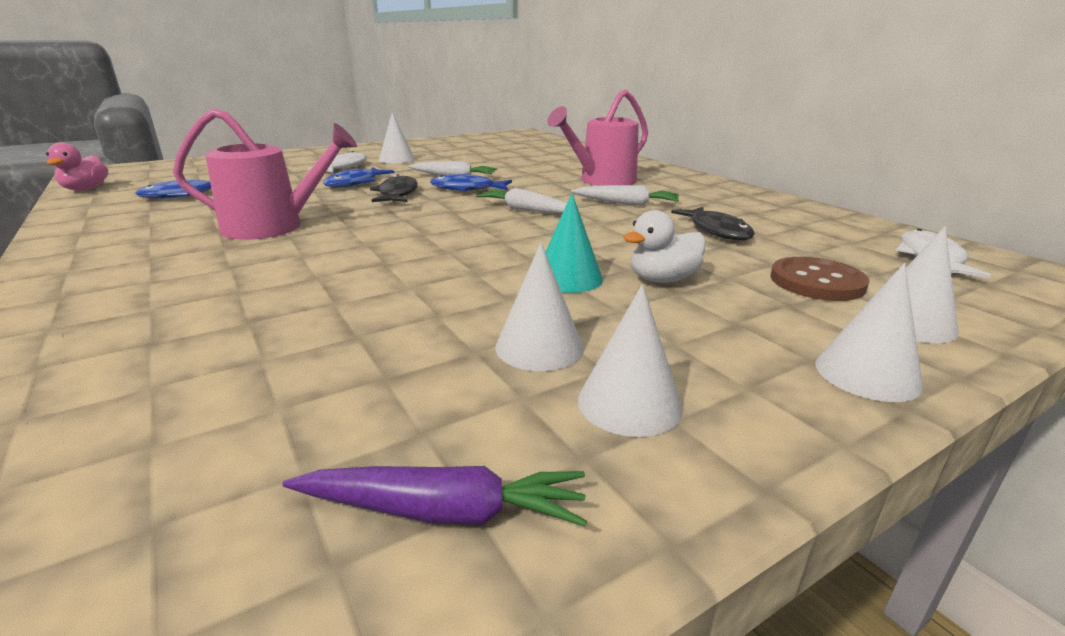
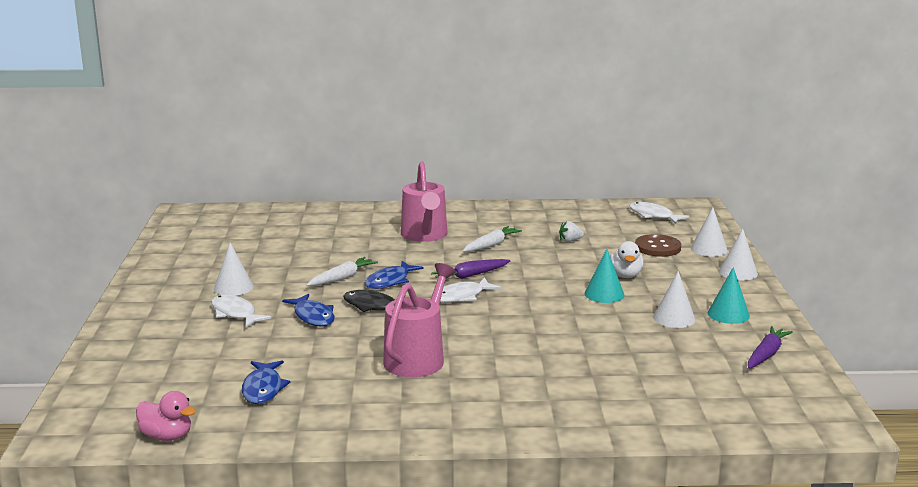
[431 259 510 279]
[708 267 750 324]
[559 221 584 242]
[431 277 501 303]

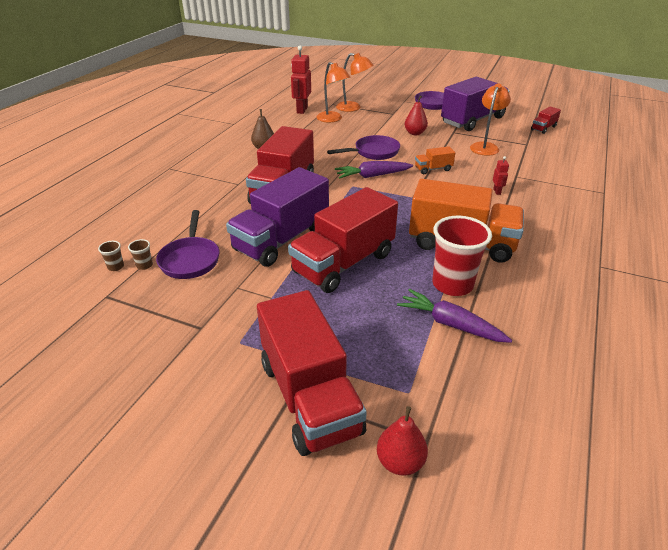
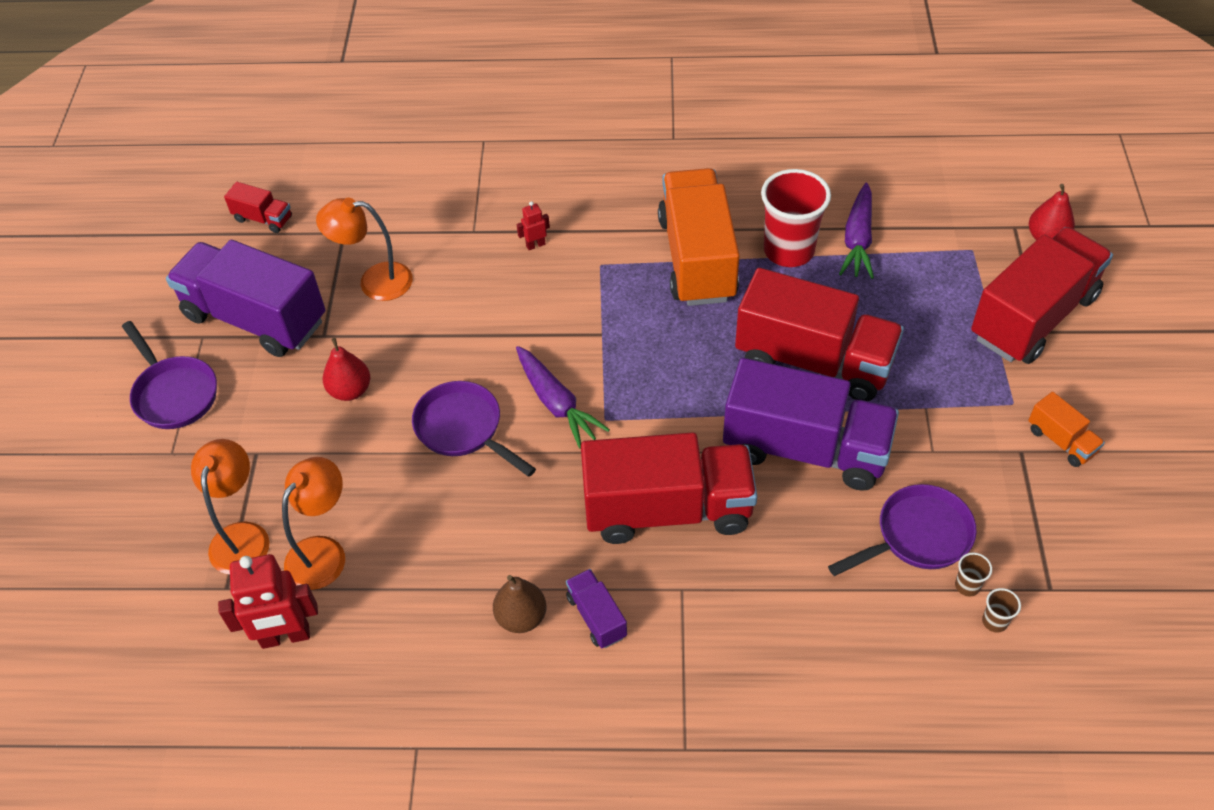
[1028 392 1105 467]
[566 569 627 648]

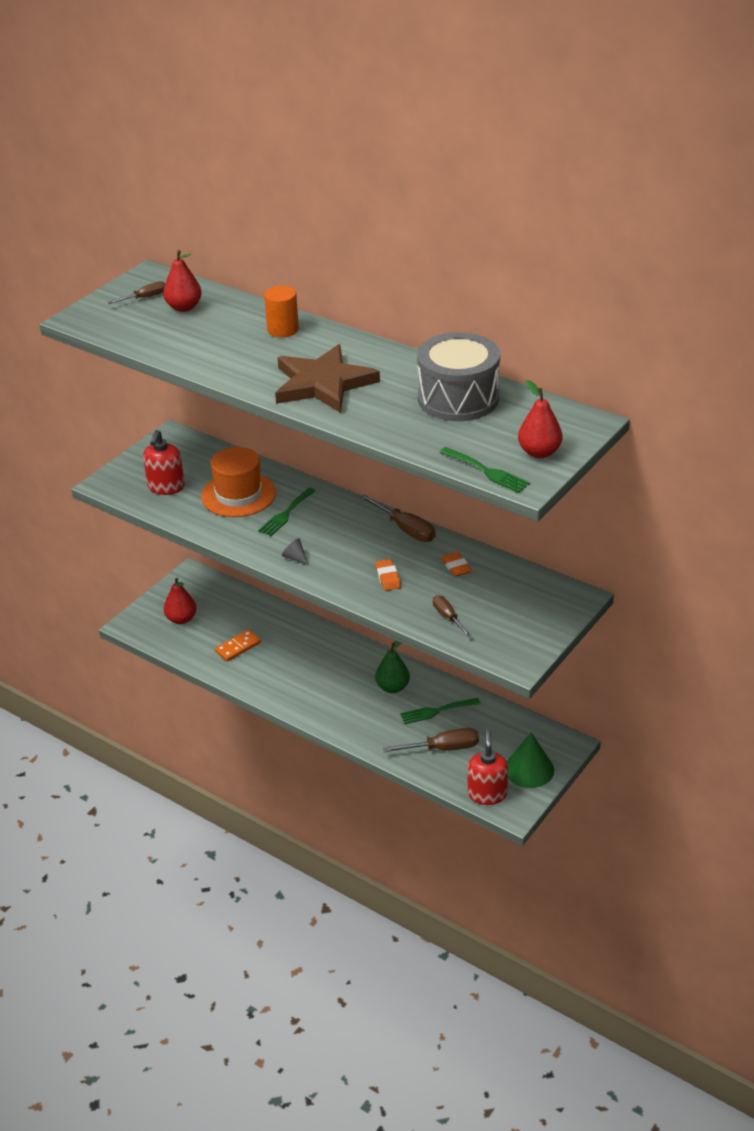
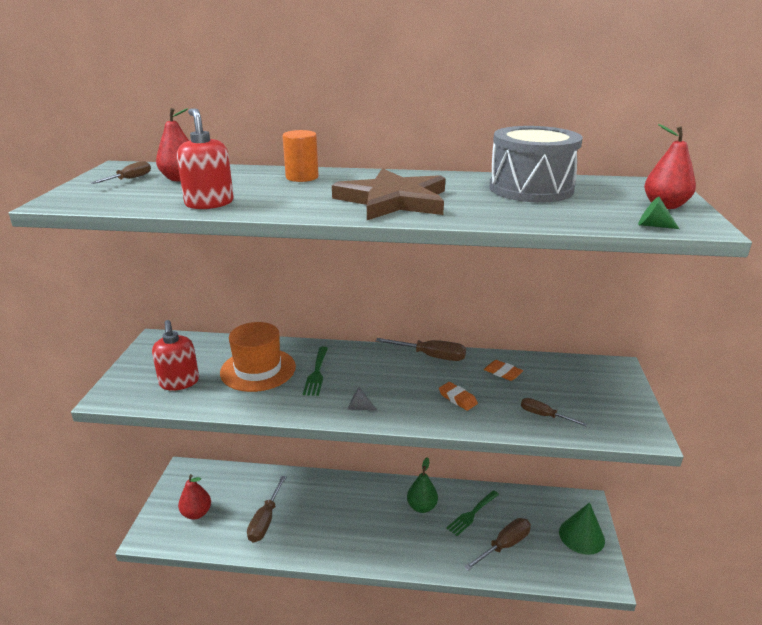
[247 476 286 542]
[638 197 679 229]
[177 109 234 209]

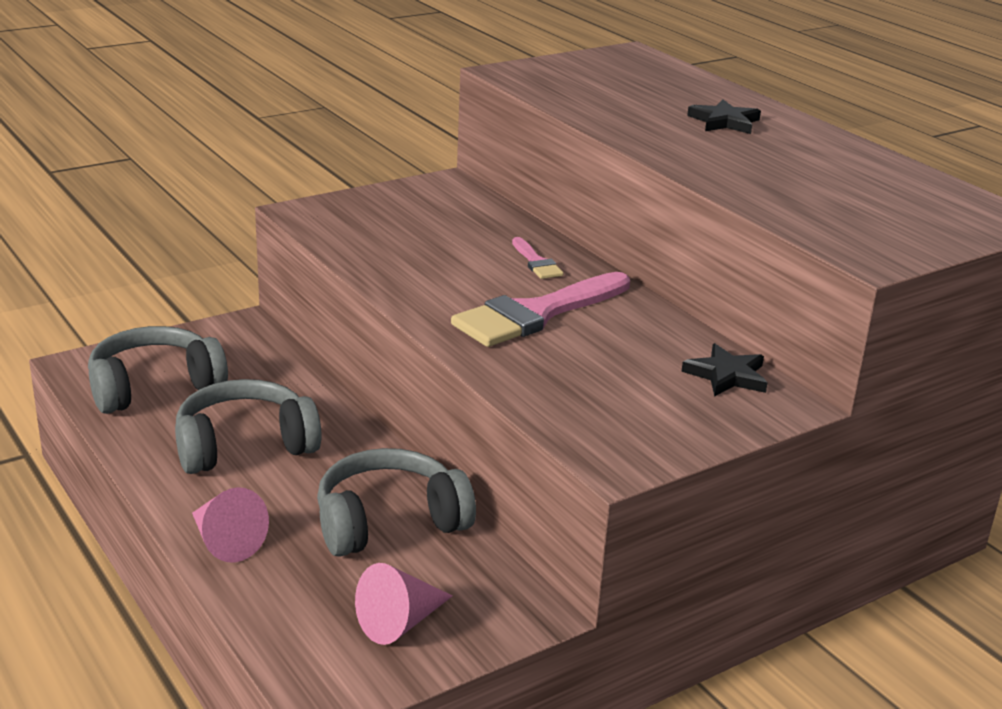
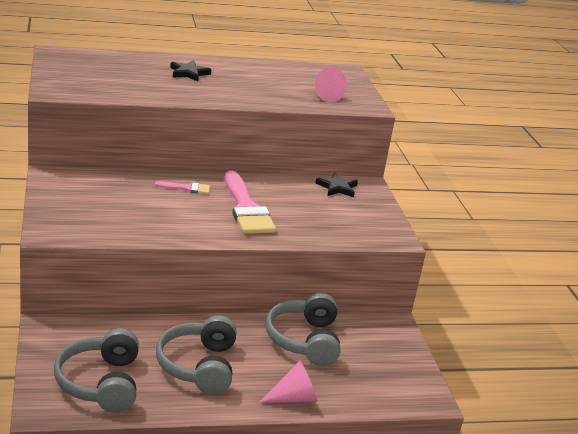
[315 67 347 102]

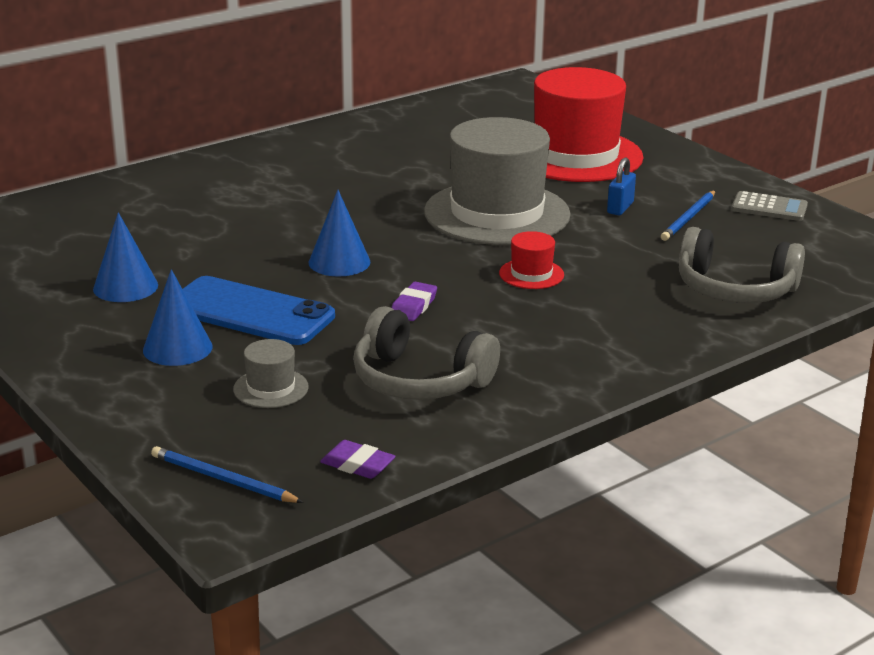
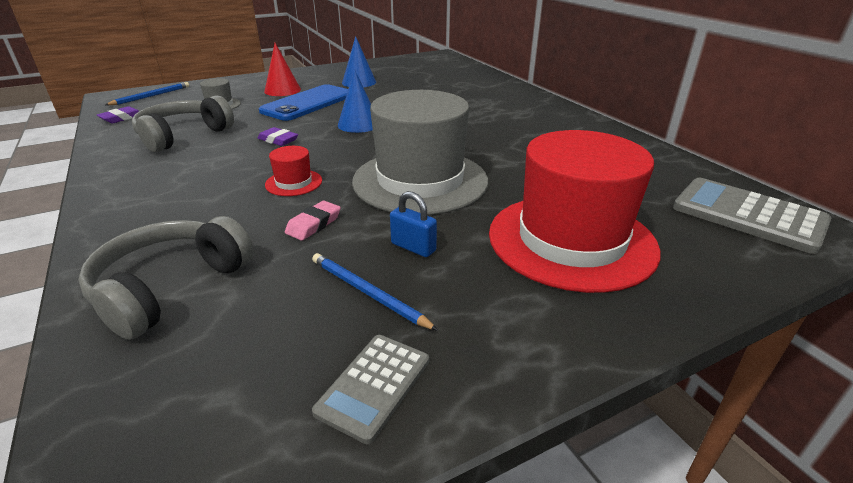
[264 43 301 96]
[285 201 341 241]
[673 178 831 254]

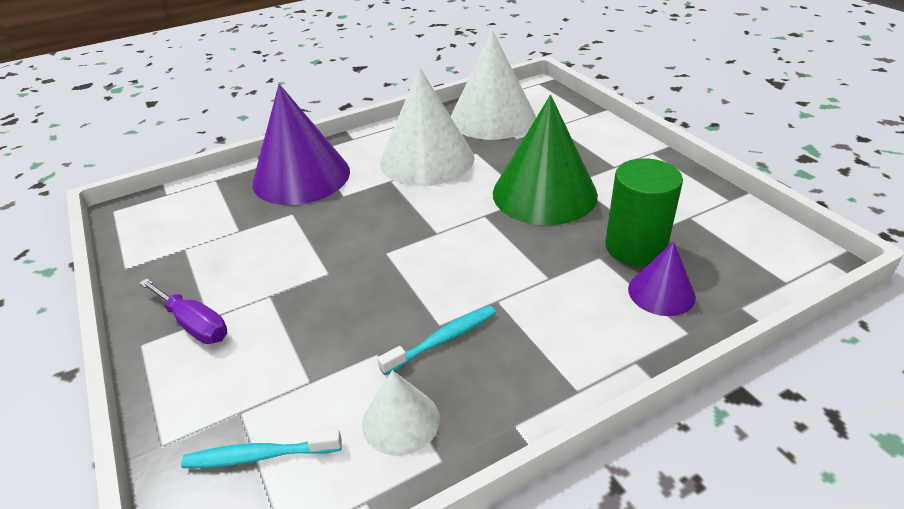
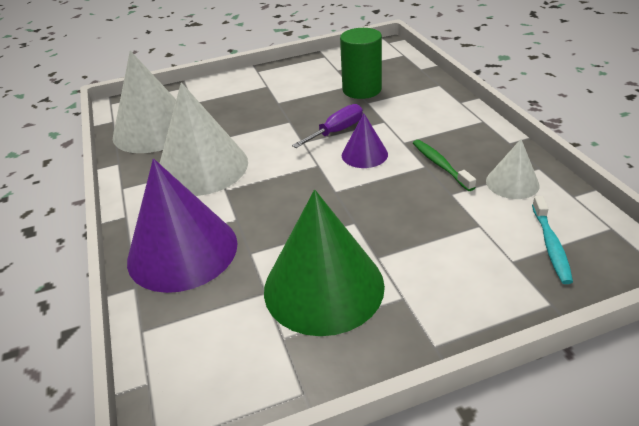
[292 104 363 148]
[413 140 476 191]
[264 190 385 336]
[342 113 388 168]

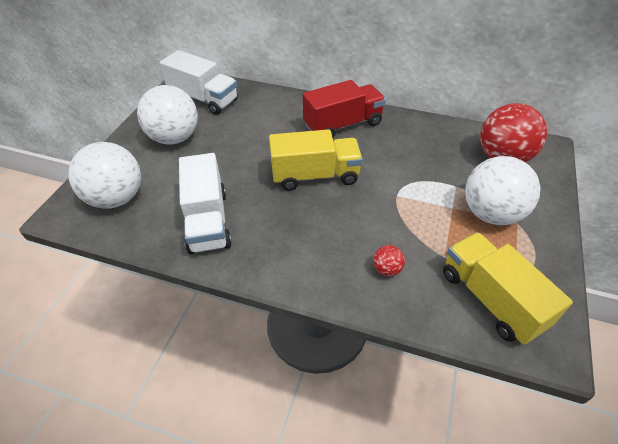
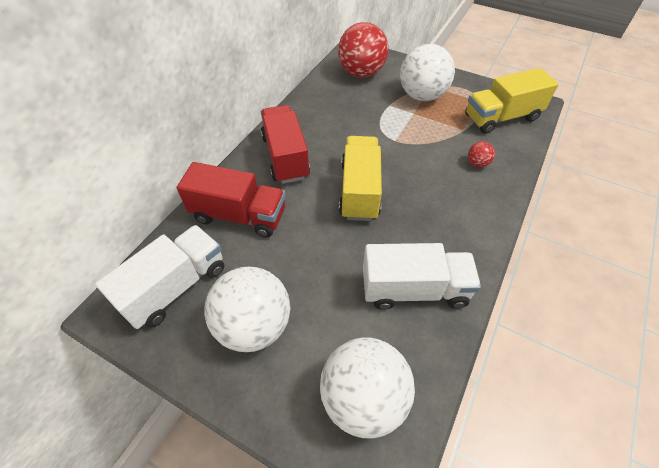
[177 162 286 237]

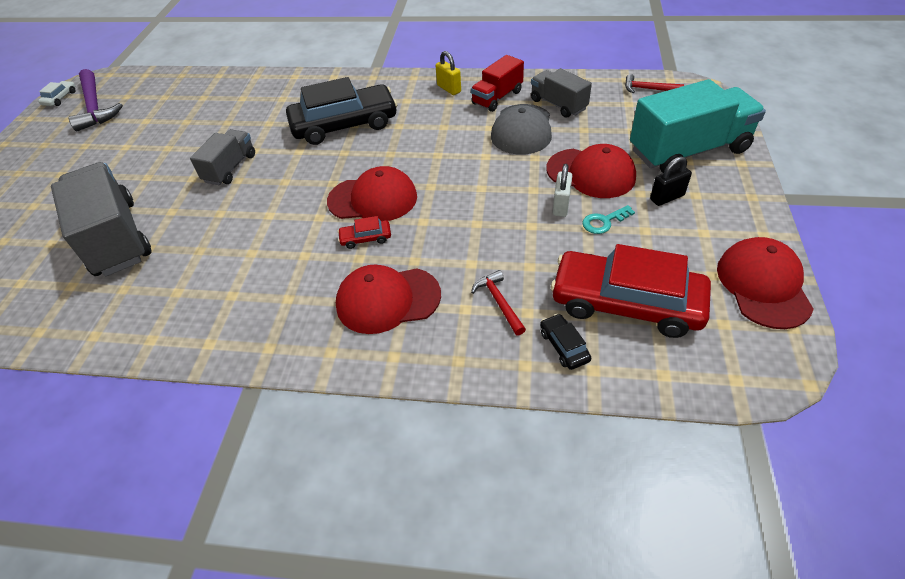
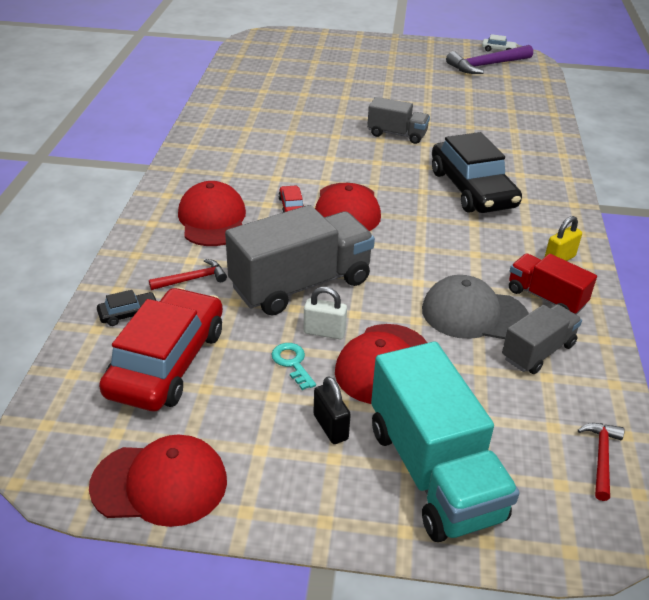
[225 205 375 315]

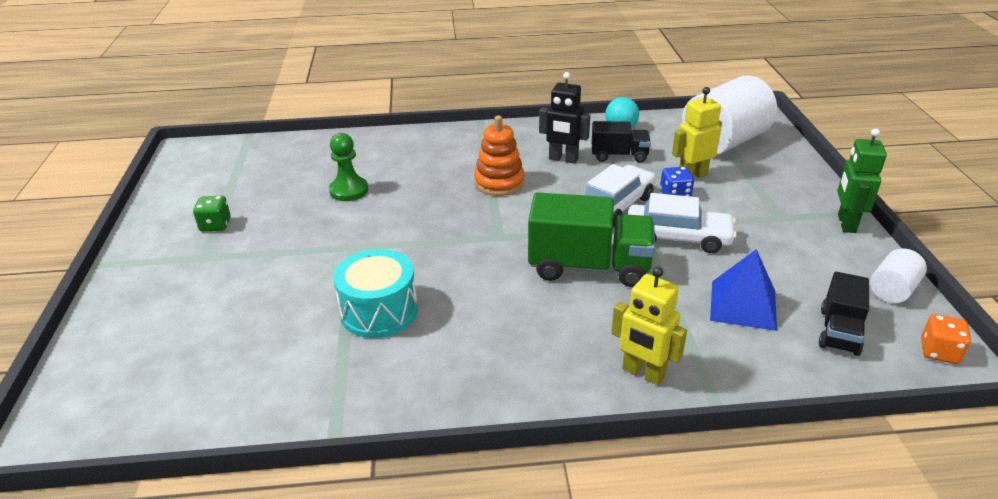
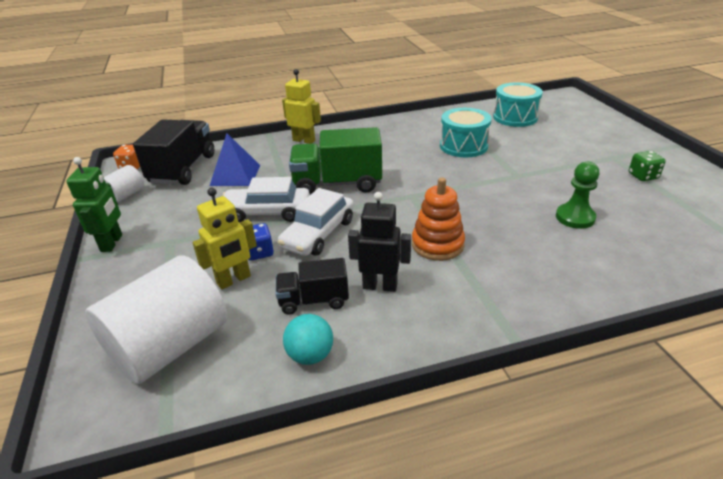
[133 119 214 185]
[493 82 543 127]

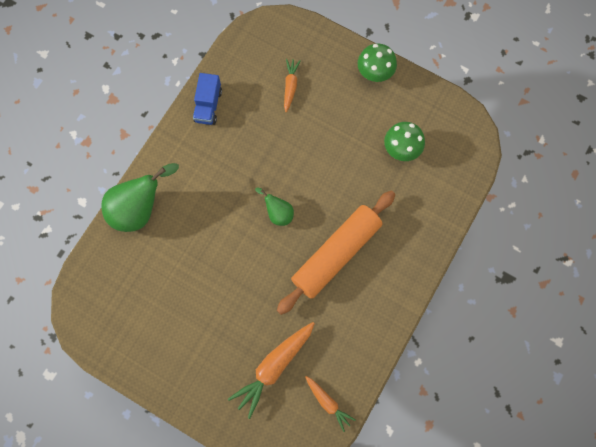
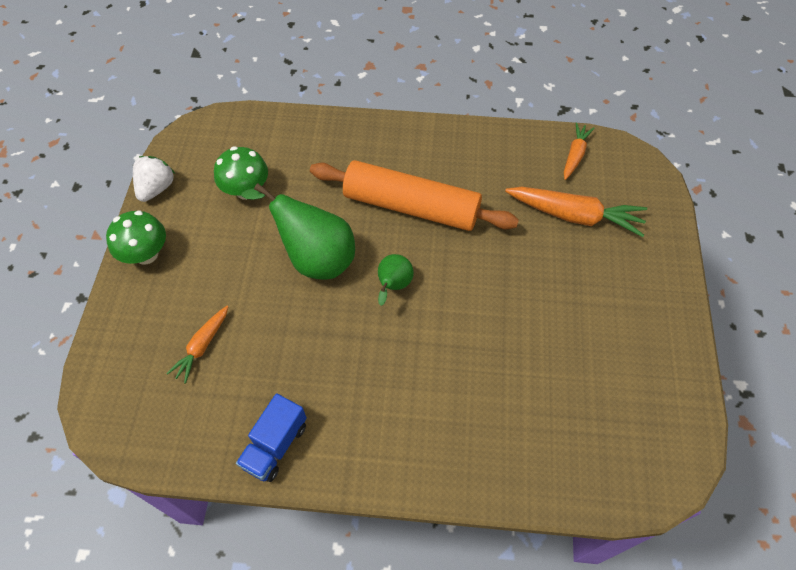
[241 183 355 280]
[236 393 307 482]
[166 306 229 383]
[133 156 175 202]

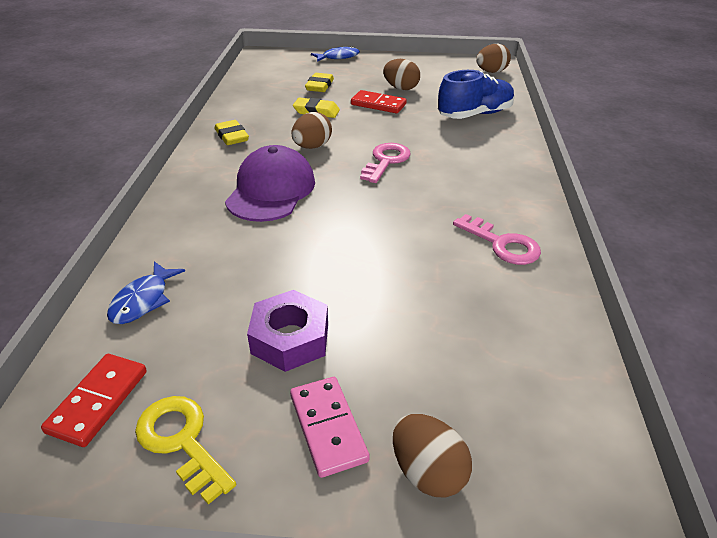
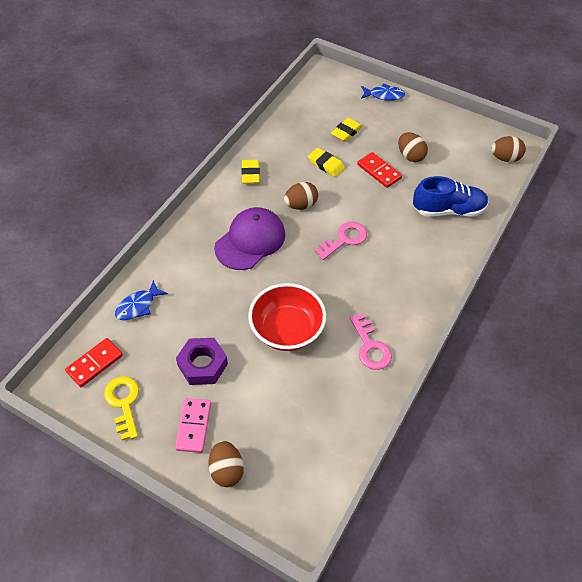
[248 283 326 351]

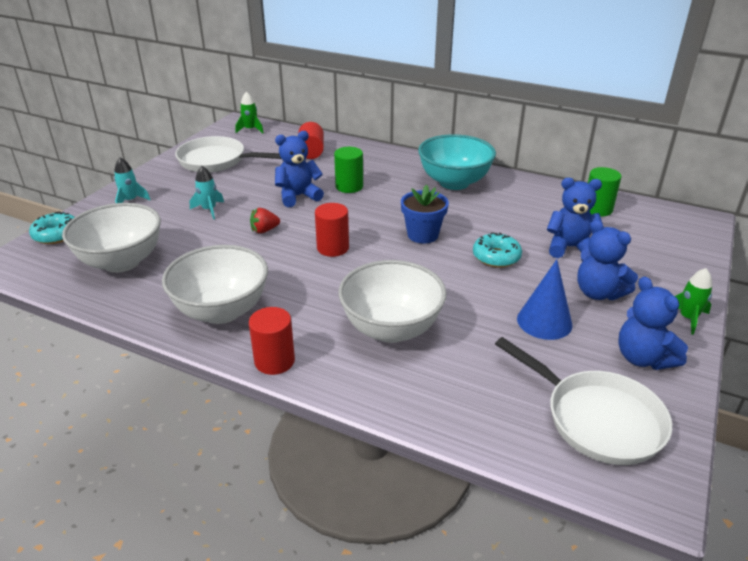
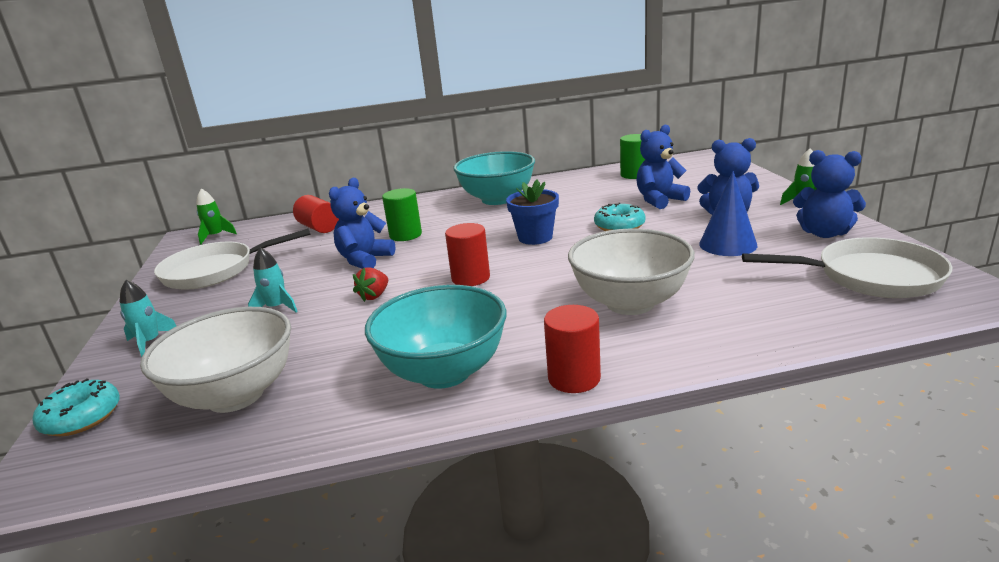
[365 285 506 389]

